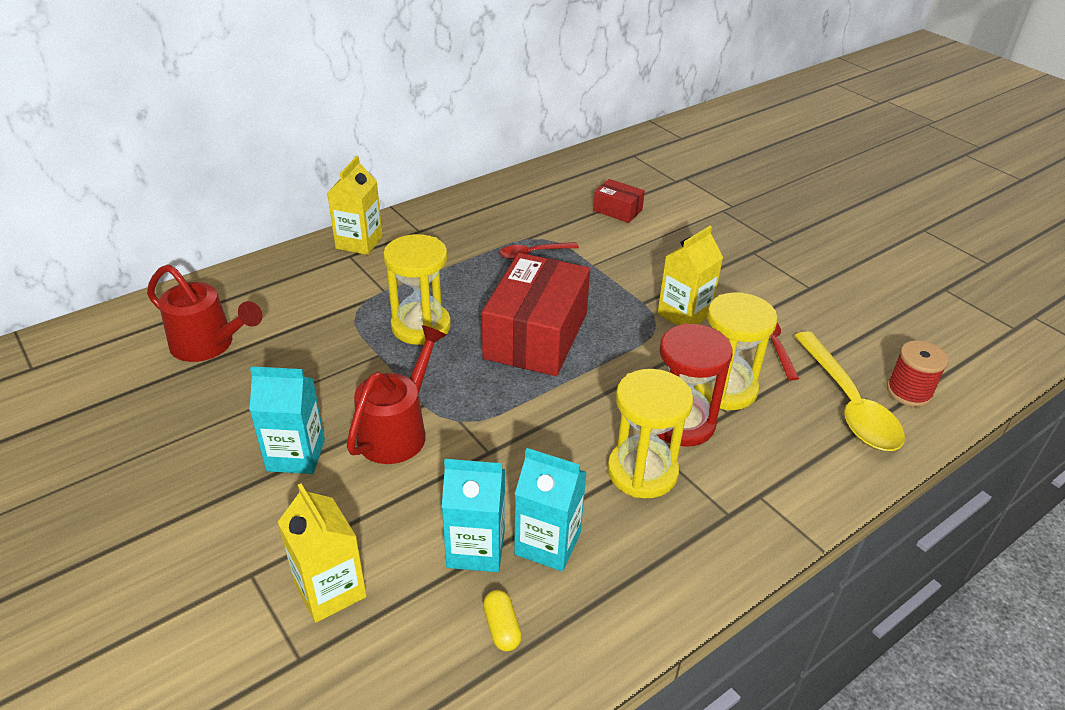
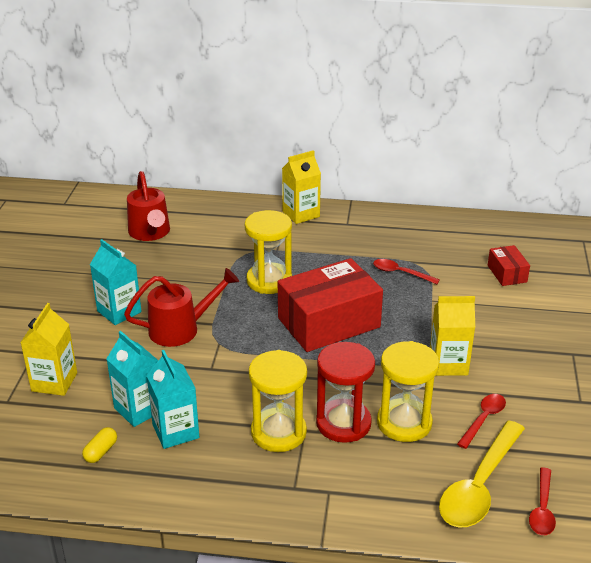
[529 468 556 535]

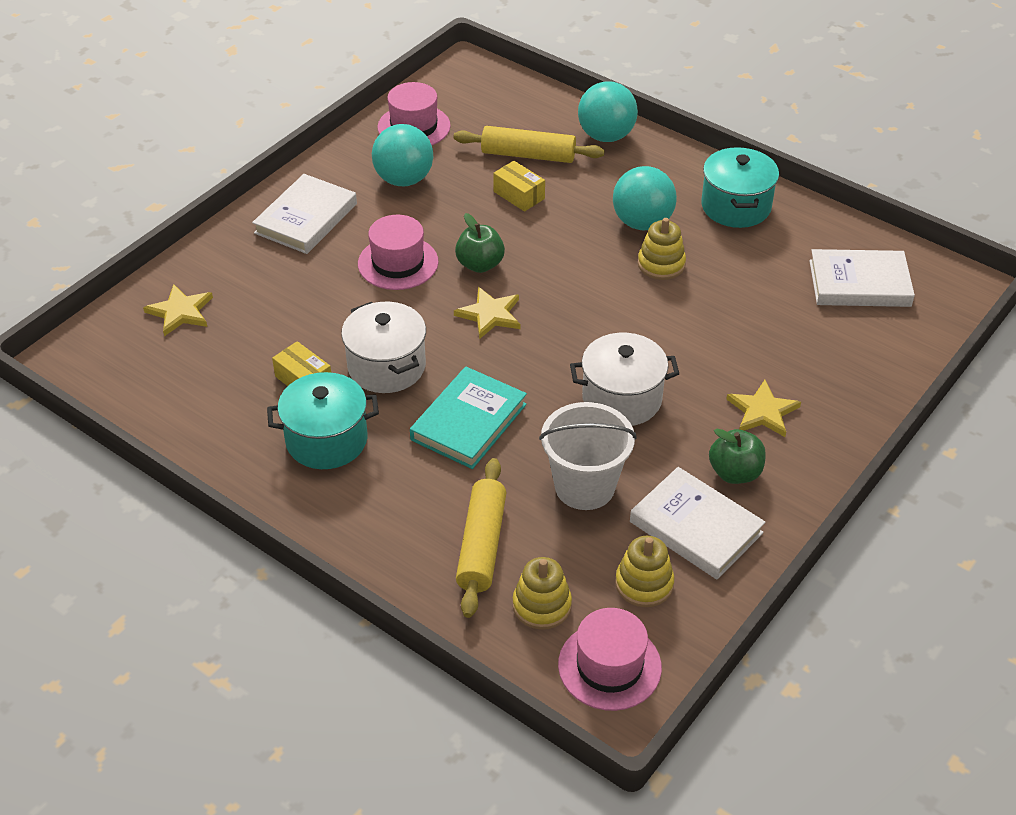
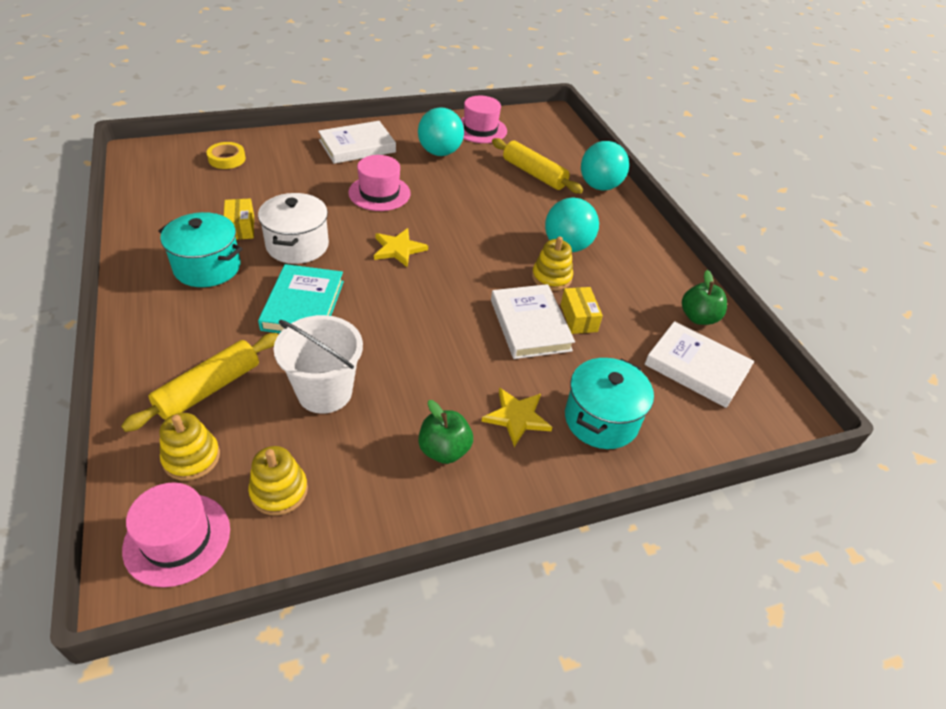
[206 142 246 169]
[258 264 344 333]
[682 270 727 325]
[561 287 603 334]
[570 333 679 426] (first image)
[491 284 575 359]
[565 358 654 449]

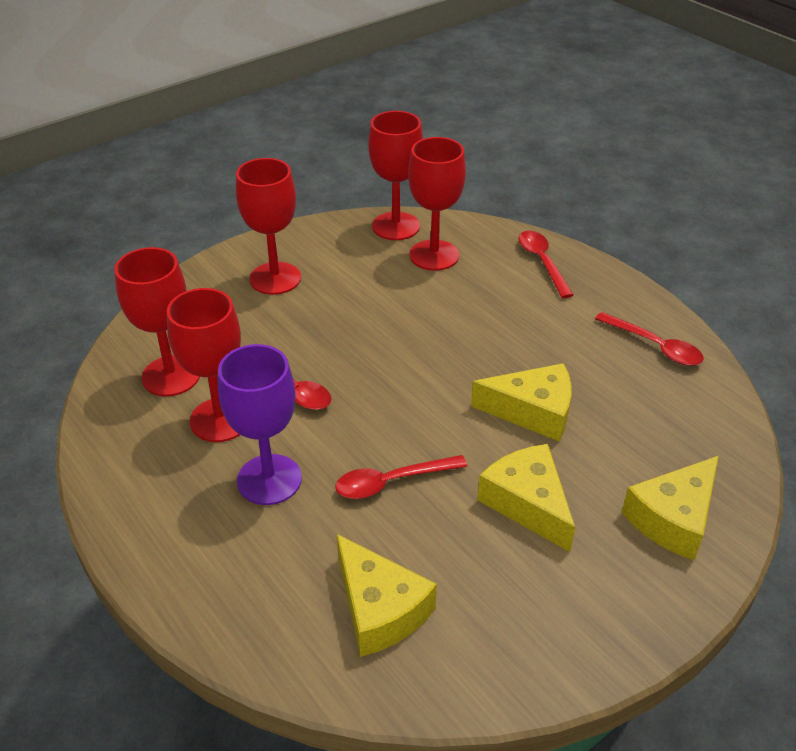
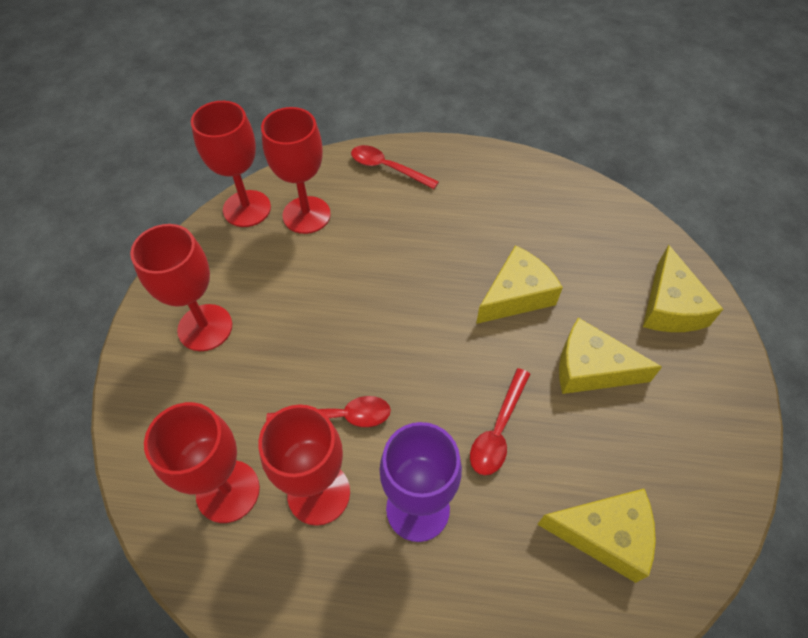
[595 312 704 366] (first image)

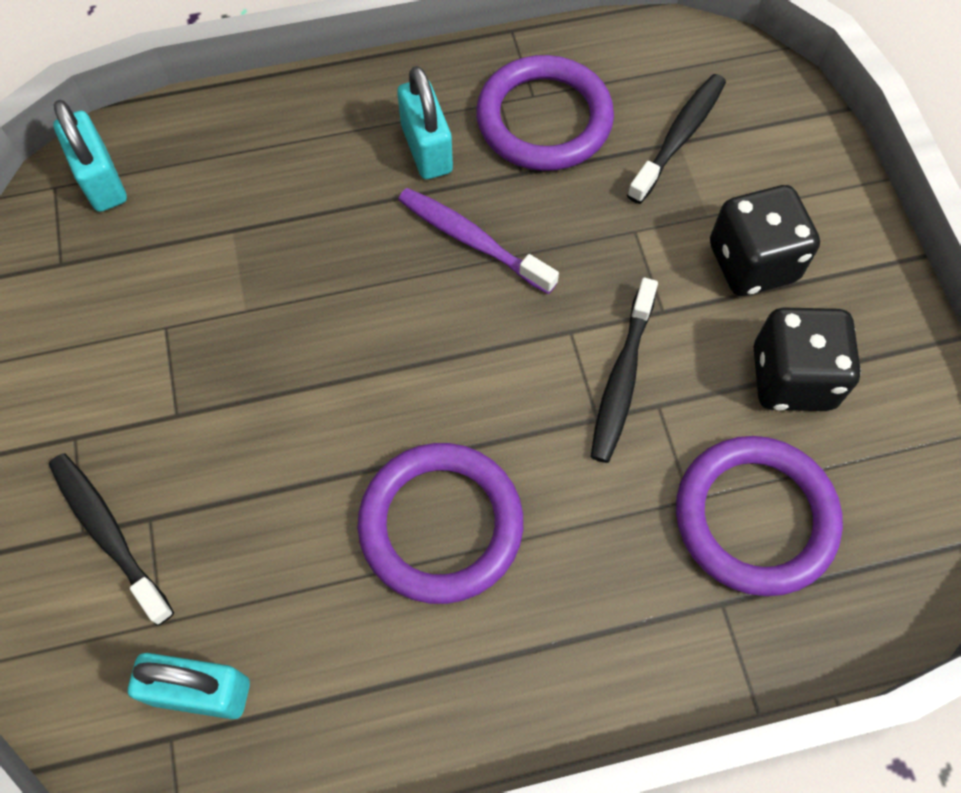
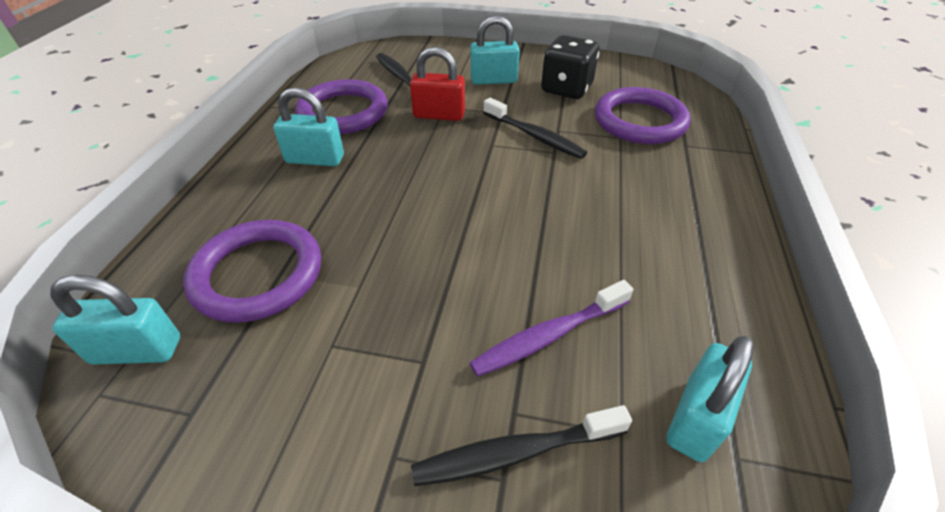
[183 220 321 323]
[469 280 633 377]
[470 15 520 85]
[410 47 465 121]

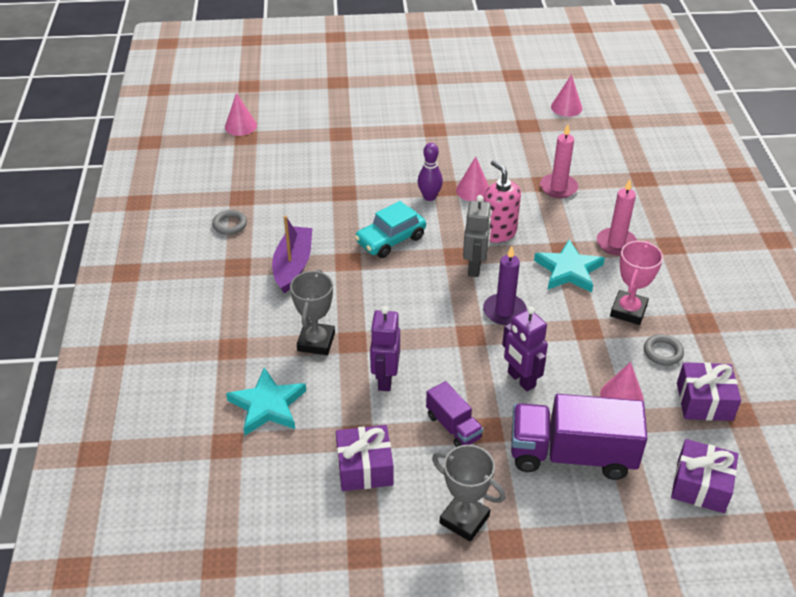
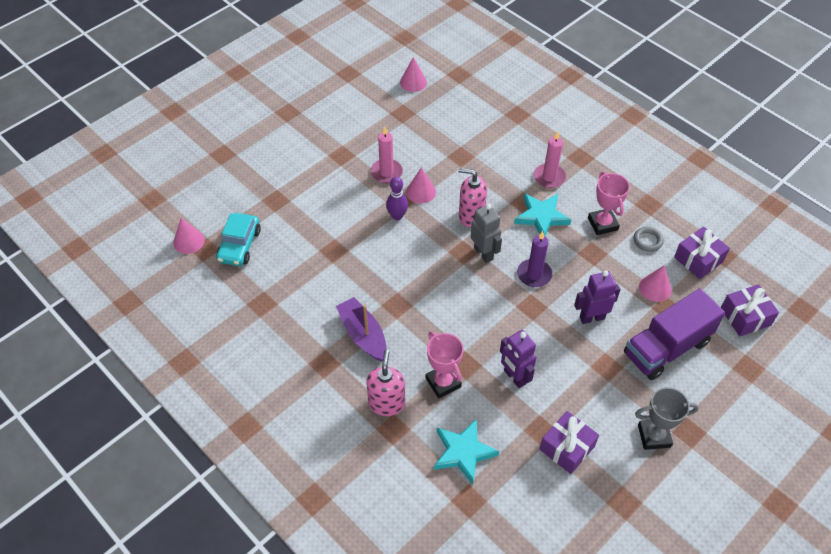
[212 210 247 235] (first image)
[426 331 463 398]
[216 213 261 266]
[426 381 483 447] (first image)
[574 270 621 324]
[371 127 403 183]
[366 350 405 416]

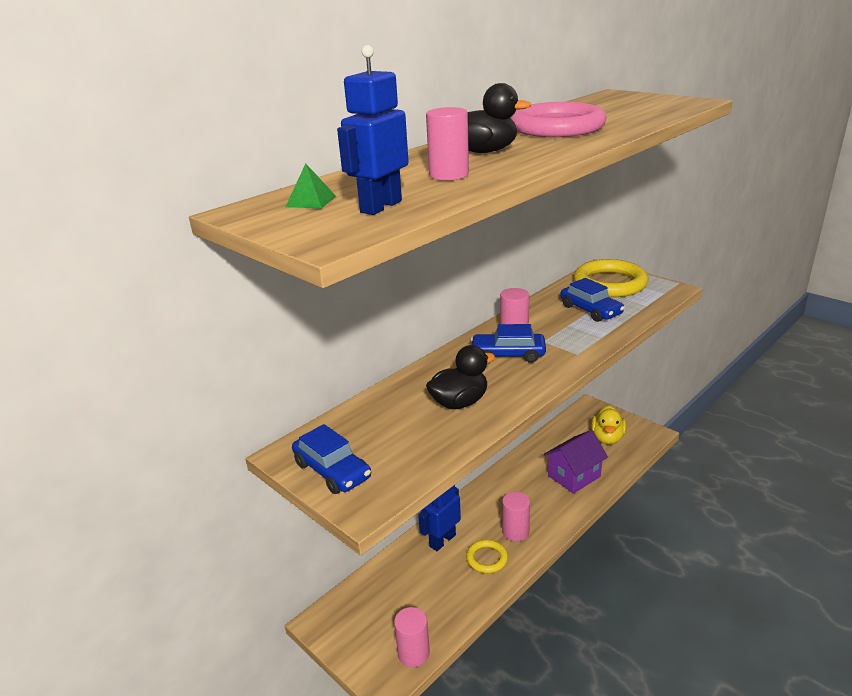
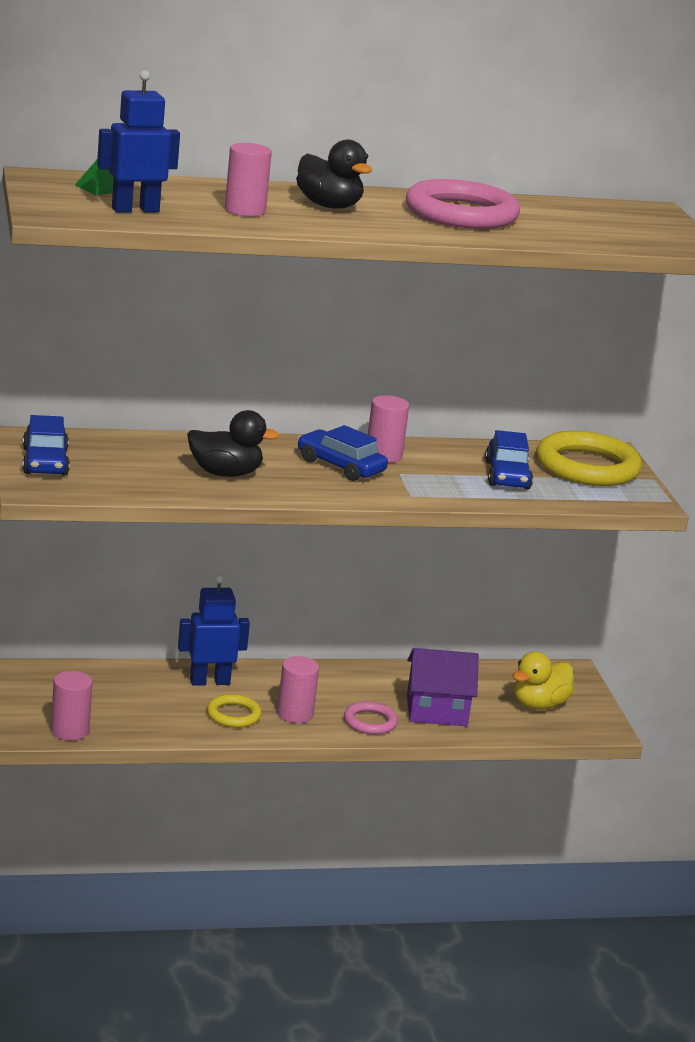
[344 701 398 735]

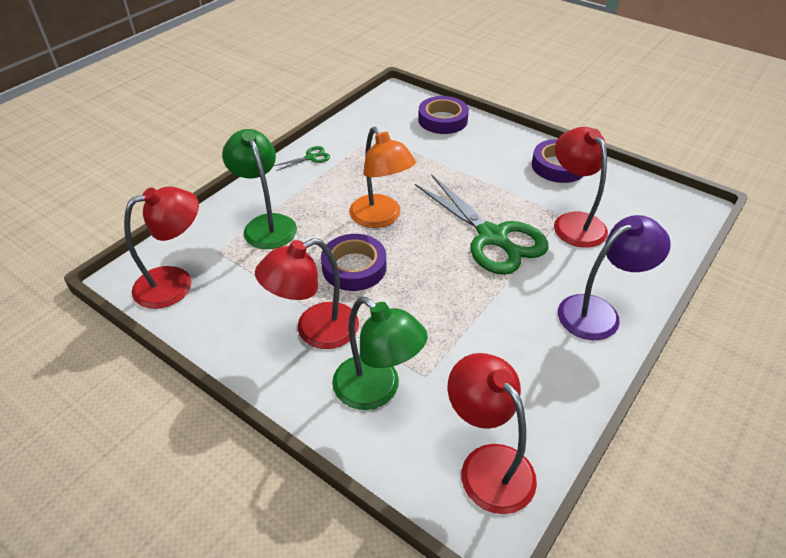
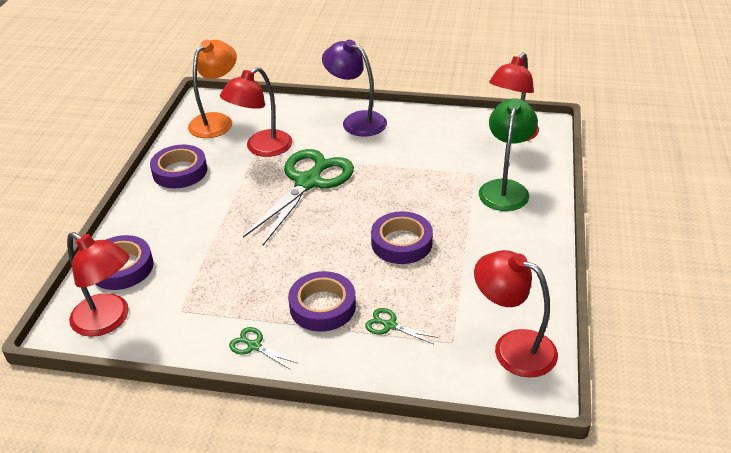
[365 308 438 344]
[67 232 130 337]
[188 40 237 138]
[288 271 356 332]

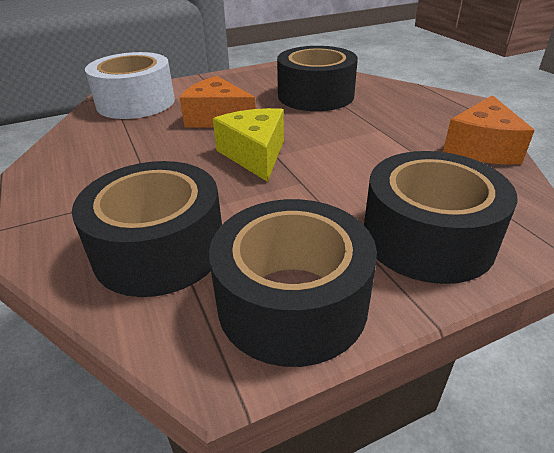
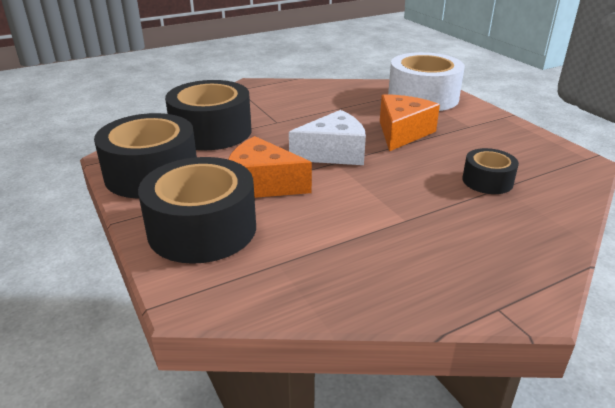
[289 110 366 165]
[462 148 519 194]
[228 136 312 198]

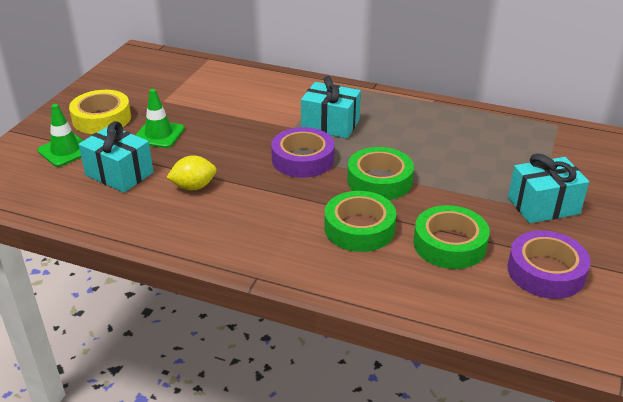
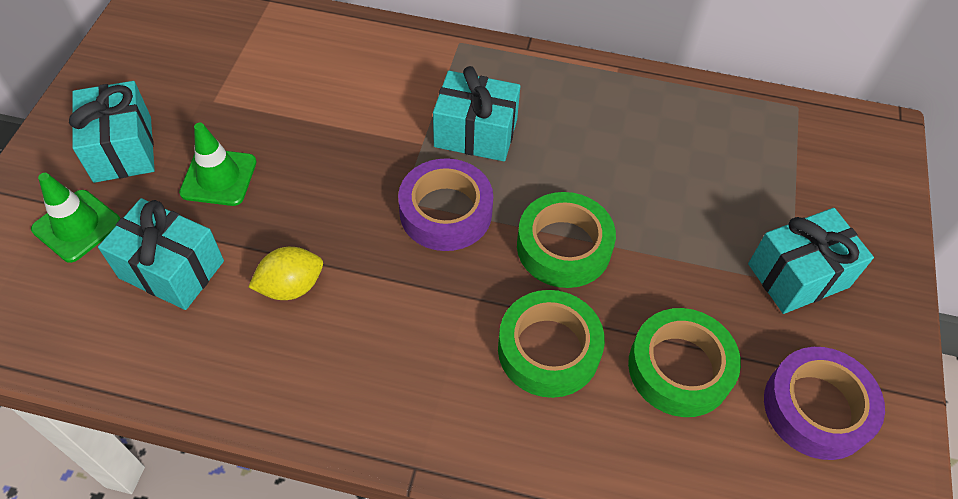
[69 81 155 183]

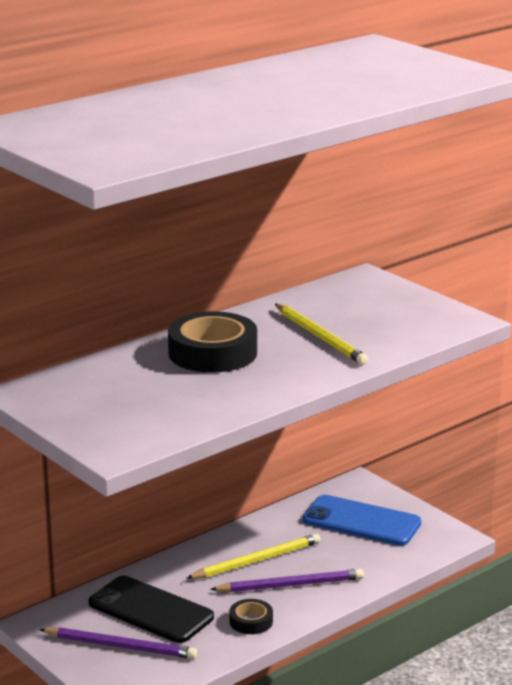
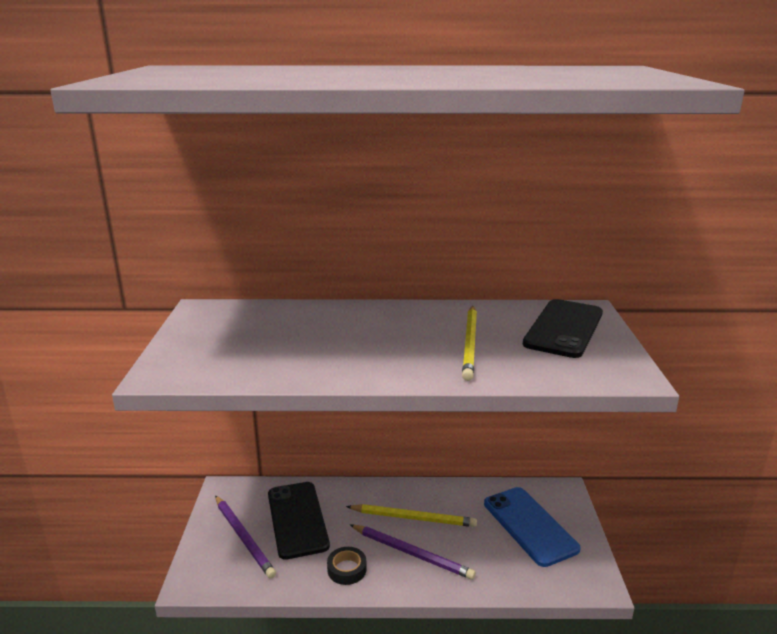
[168 311 257 373] (first image)
[523 299 603 358]

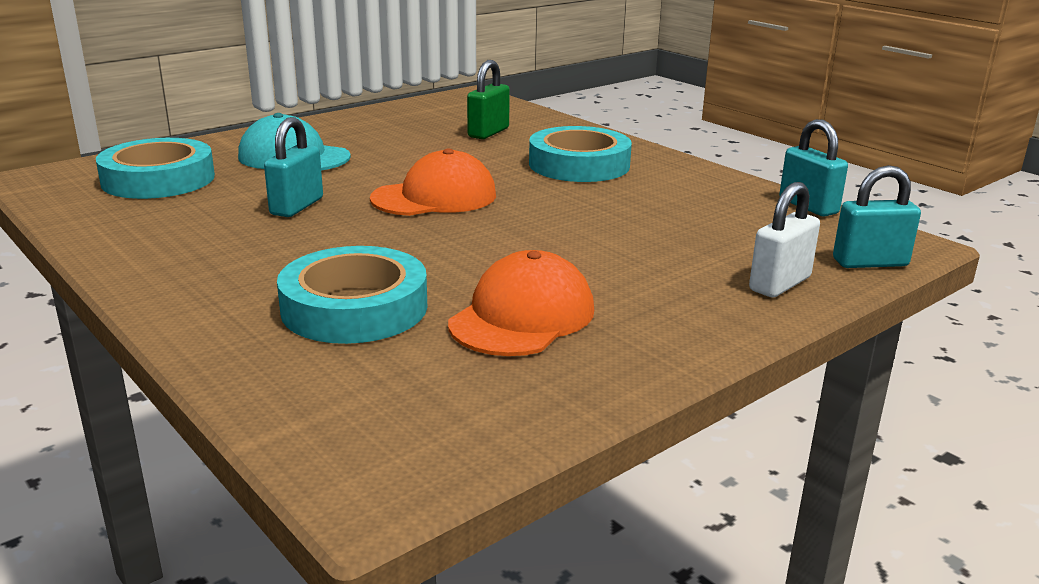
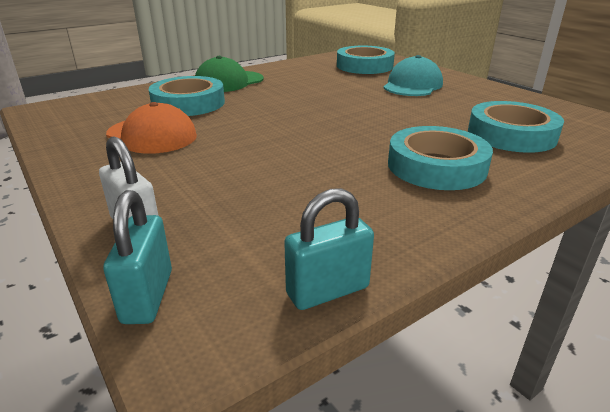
[264 117 323 217] (first image)
[370 149 496 216] (first image)
[468 101 564 153]
[195 56 264 92]

